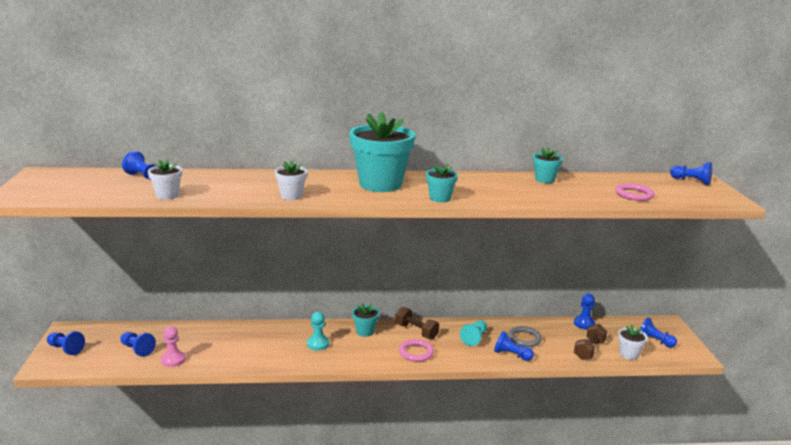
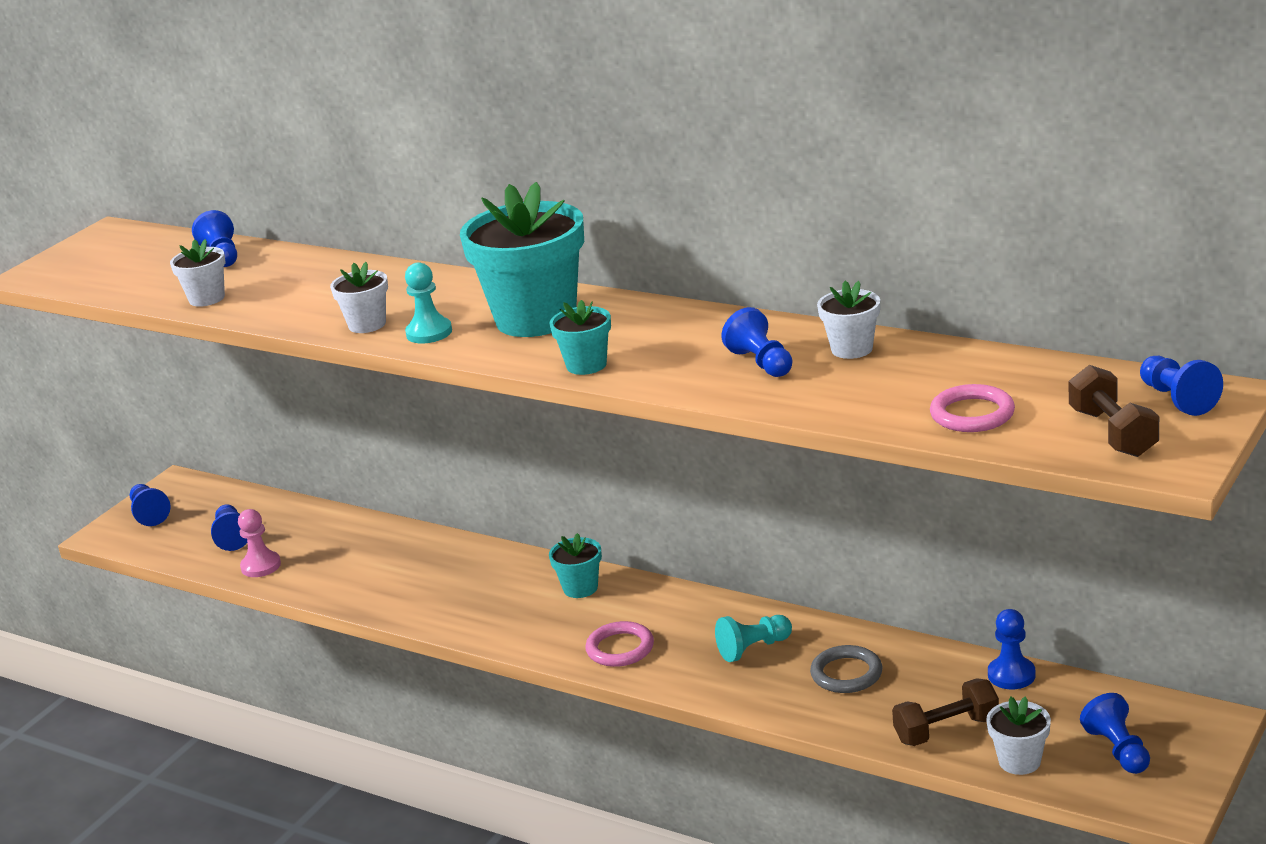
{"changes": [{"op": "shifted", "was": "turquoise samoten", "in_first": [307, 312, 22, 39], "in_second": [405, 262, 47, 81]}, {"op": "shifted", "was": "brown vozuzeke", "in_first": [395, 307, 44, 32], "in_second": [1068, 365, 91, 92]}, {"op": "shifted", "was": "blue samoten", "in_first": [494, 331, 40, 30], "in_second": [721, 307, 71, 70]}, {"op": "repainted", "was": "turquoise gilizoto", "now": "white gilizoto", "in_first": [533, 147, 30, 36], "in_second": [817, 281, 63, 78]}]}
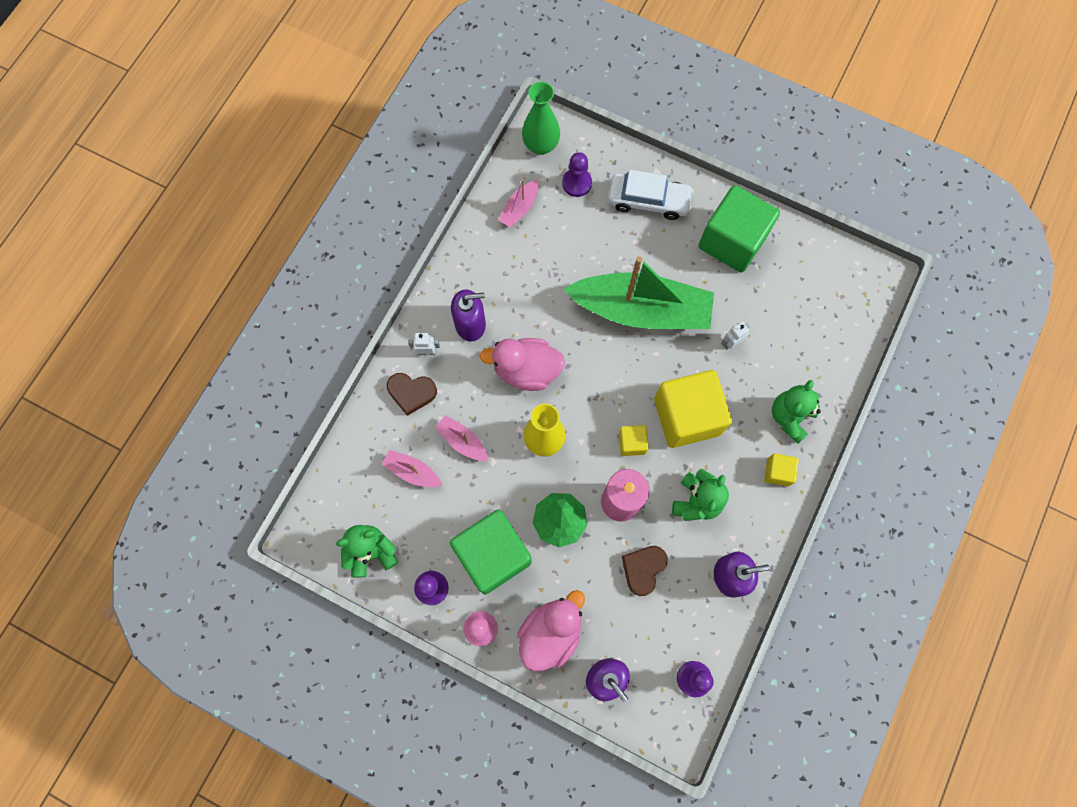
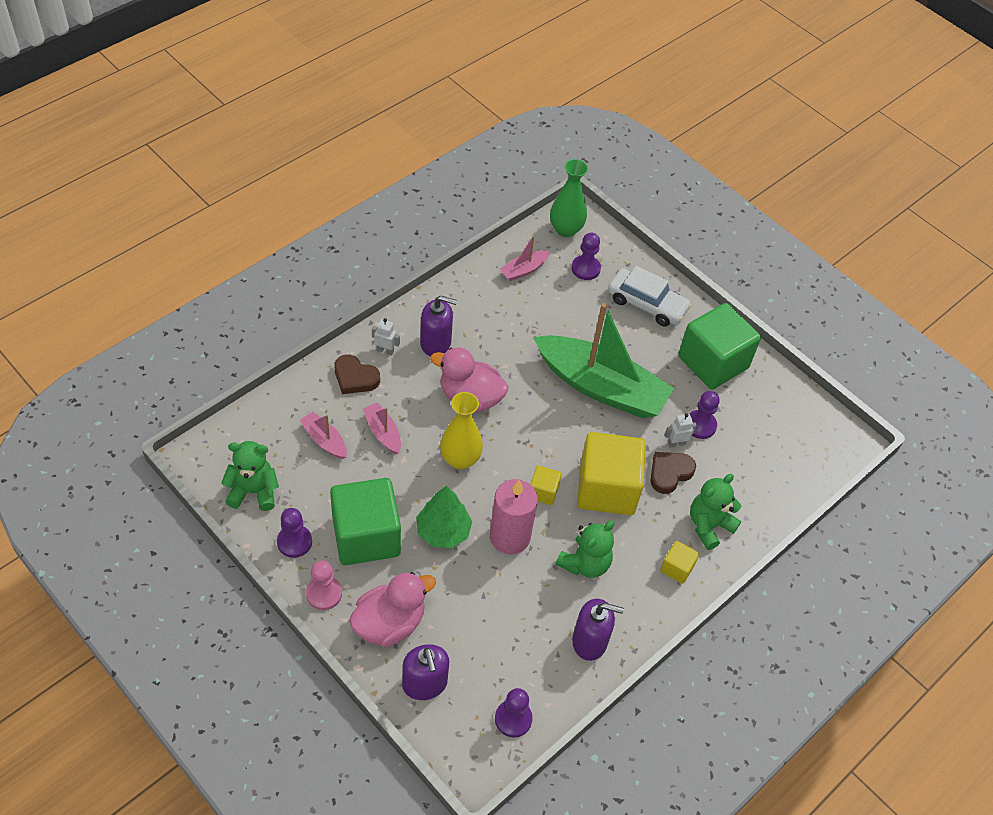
{"changes": [{"op": "new", "now": "purple samoten", "in_second": [689, 391, 31, 48]}, {"op": "shifted", "was": "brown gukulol", "in_first": [622, 546, 46, 50], "in_second": [650, 452, 46, 42]}]}
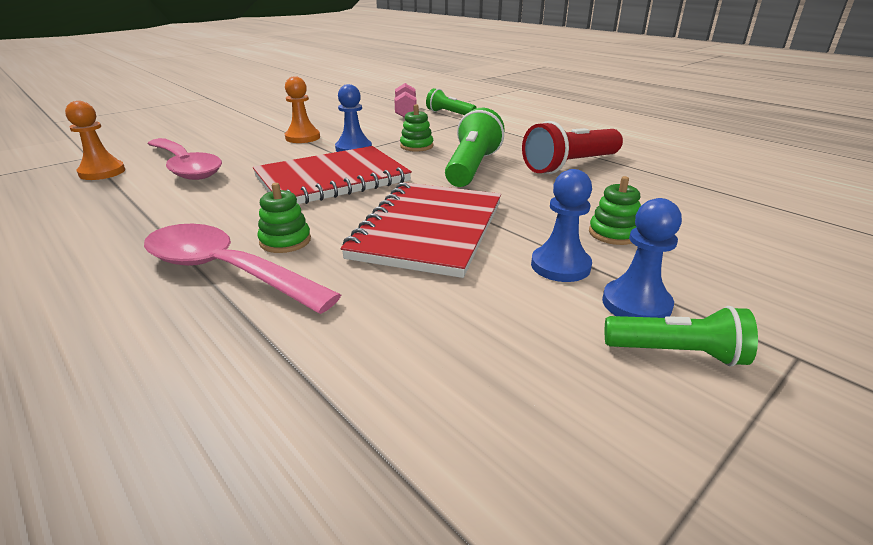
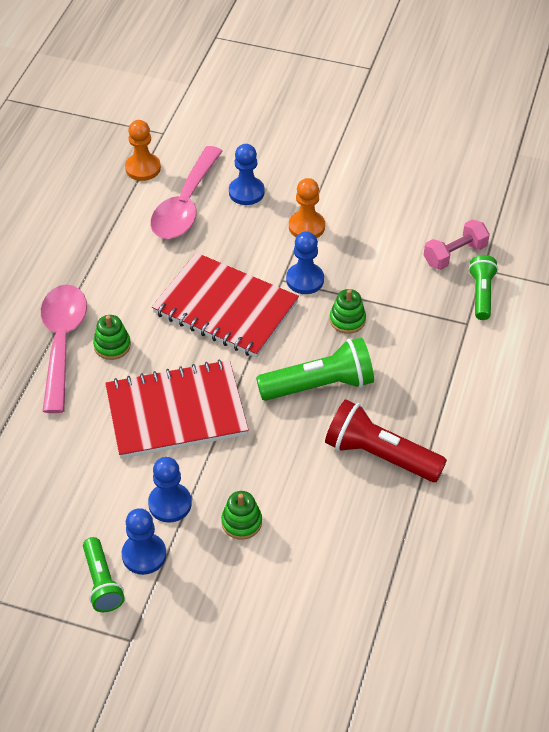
{"changes": [{"op": "new", "now": "blue samoten", "in_second": [229, 144, 36, 61]}]}
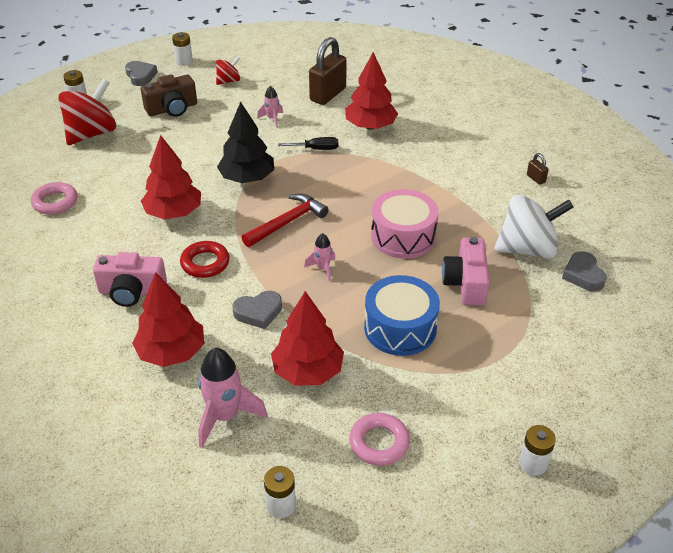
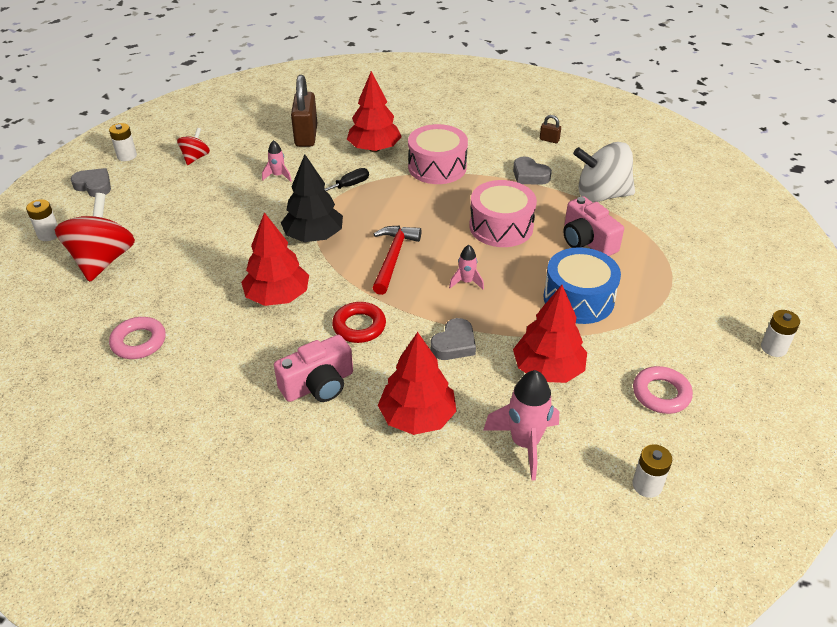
{"changes": [{"op": "gone", "was": "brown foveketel", "in_first": [141, 74, 56, 43]}, {"op": "new", "now": "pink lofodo", "in_second": [408, 124, 60, 60]}, {"op": "shifted", "was": "grey gukulol", "in_first": [562, 251, 45, 40], "in_second": [513, 156, 39, 29]}, {"op": "rotated", "was": "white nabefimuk", "in_first": [494, 195, 80, 64], "in_second": [573, 142, 62, 61], "clockwise": -135}]}
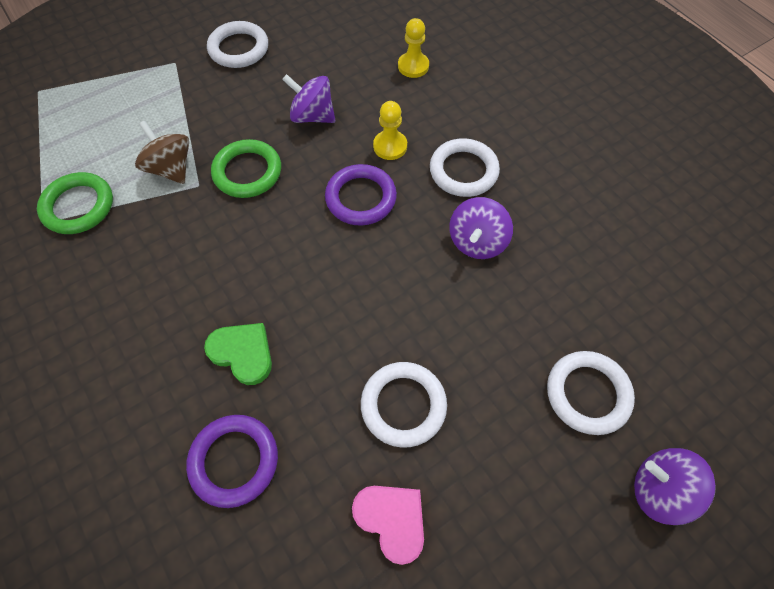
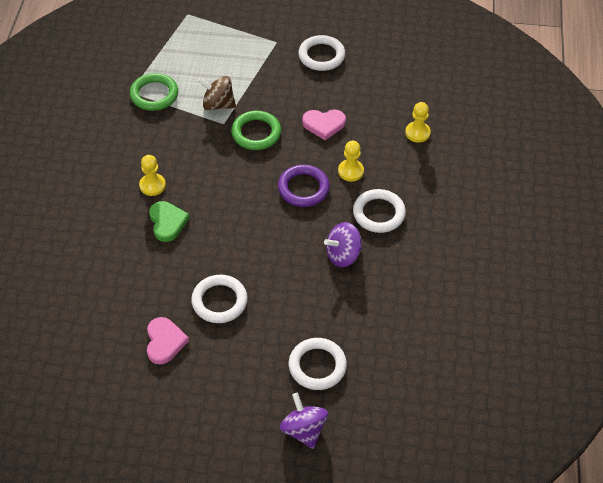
{"changes": [{"op": "gone", "was": "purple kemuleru", "in_first": [186, 415, 92, 93]}, {"op": "new", "now": "yellow samoten", "in_second": [139, 155, 27, 41]}, {"op": "swapped", "was": "purple nabefimuk", "now": "pink gukulol", "in_first": [282, 74, 53, 49], "in_second": [302, 109, 44, 31]}, {"op": "rotated", "was": "brown nabefimuk", "in_first": [135, 121, 54, 63], "in_second": [198, 76, 38, 34], "clockwise": -75}]}
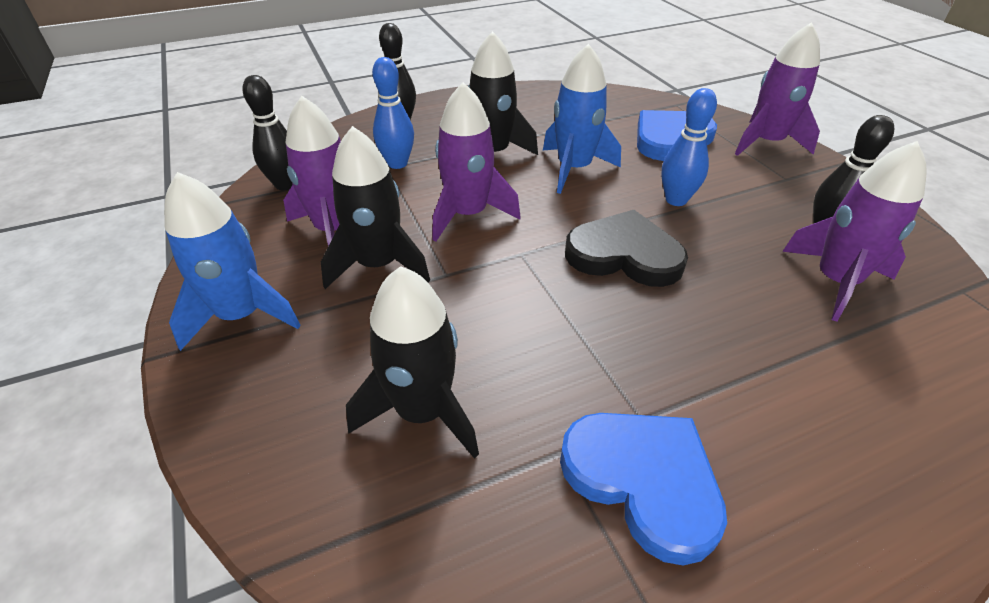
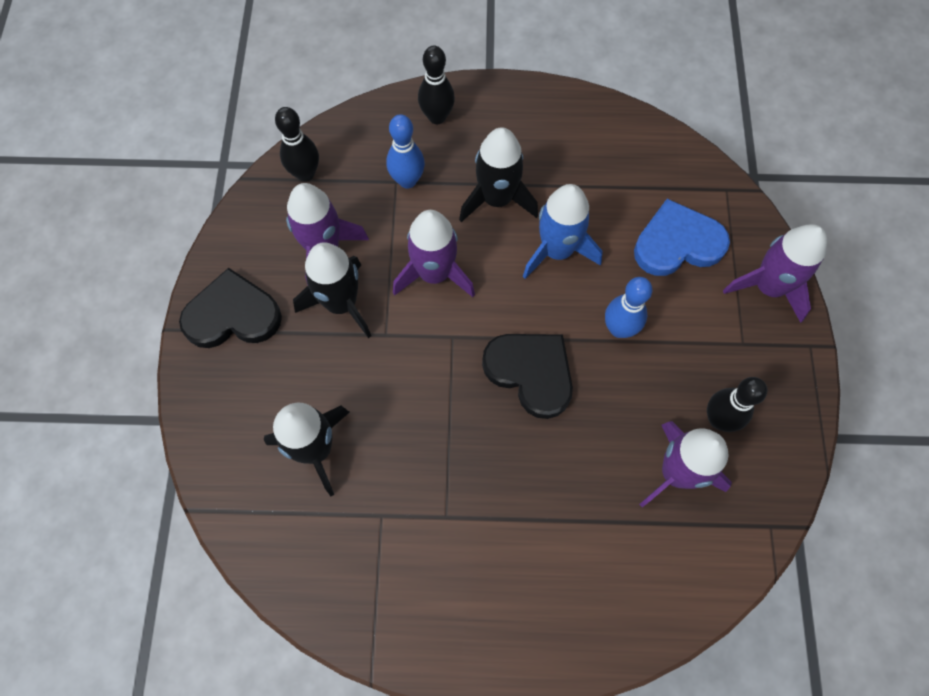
{"changes": [{"op": "gone", "was": "blue gukulol", "in_first": [560, 413, 167, 153]}, {"op": "swapped", "was": "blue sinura", "now": "black gukulol", "in_first": [164, 172, 137, 179], "in_second": [179, 268, 103, 80]}]}
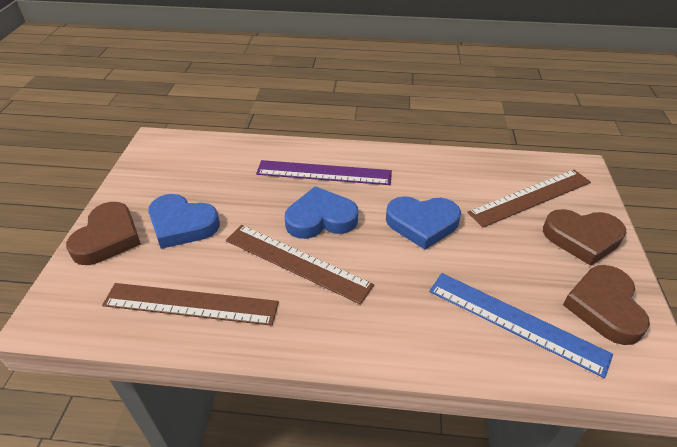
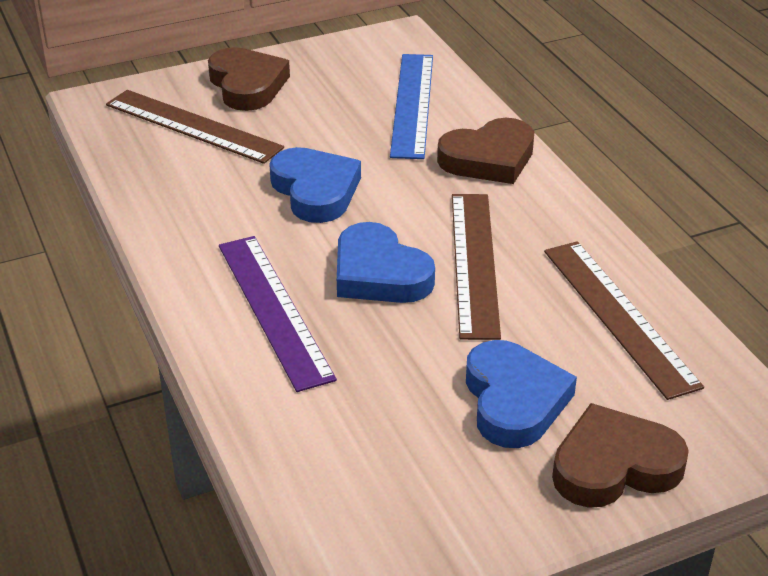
{"changes": [{"op": "shifted", "was": "brown gukulol", "in_first": [563, 265, 87, 80], "in_second": [437, 118, 97, 66]}]}
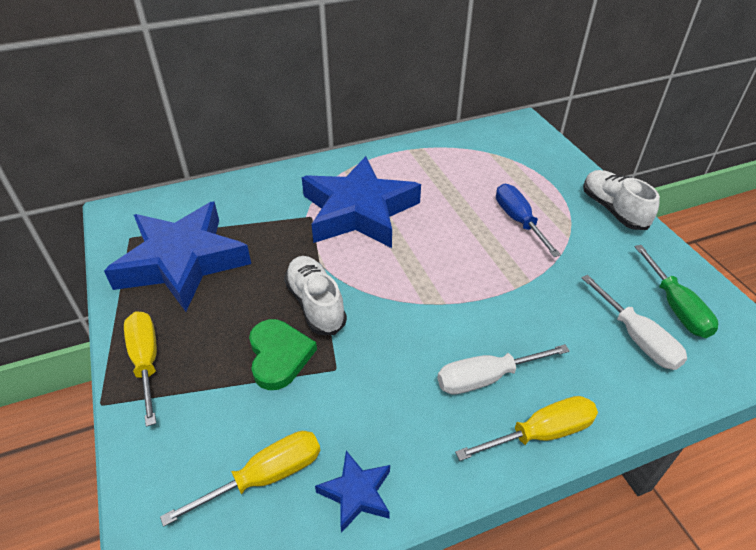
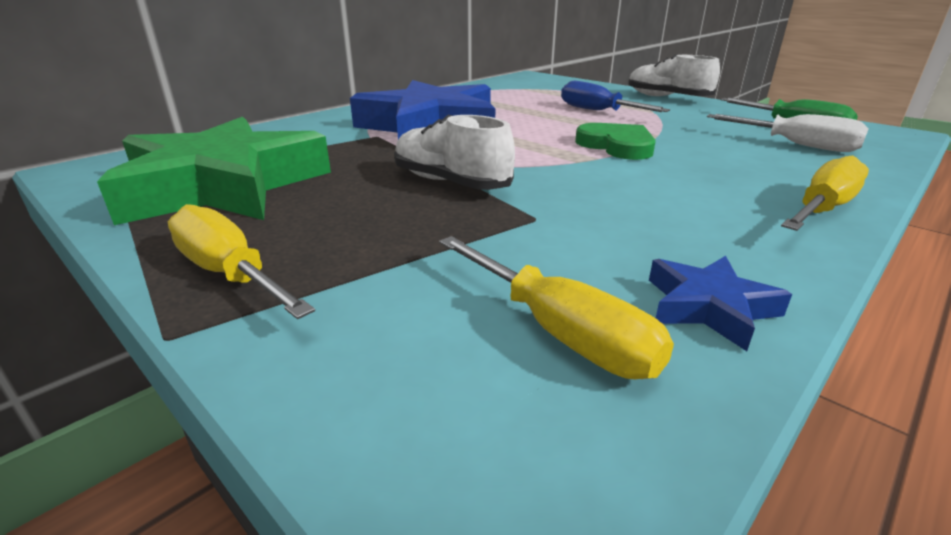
{"changes": [{"op": "gone", "was": "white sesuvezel", "in_first": [437, 344, 133, 51]}, {"op": "shifted", "was": "green gukulol", "in_first": [249, 319, 68, 71], "in_second": [575, 123, 81, 37]}, {"op": "repainted", "was": "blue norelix", "now": "green norelix", "in_first": [104, 201, 147, 111], "in_second": [97, 117, 234, 108]}, {"op": "rotated", "was": "yellow sesuvezel", "in_first": [160, 431, 160, 96], "in_second": [439, 236, 235, 143], "clockwise": 105}]}
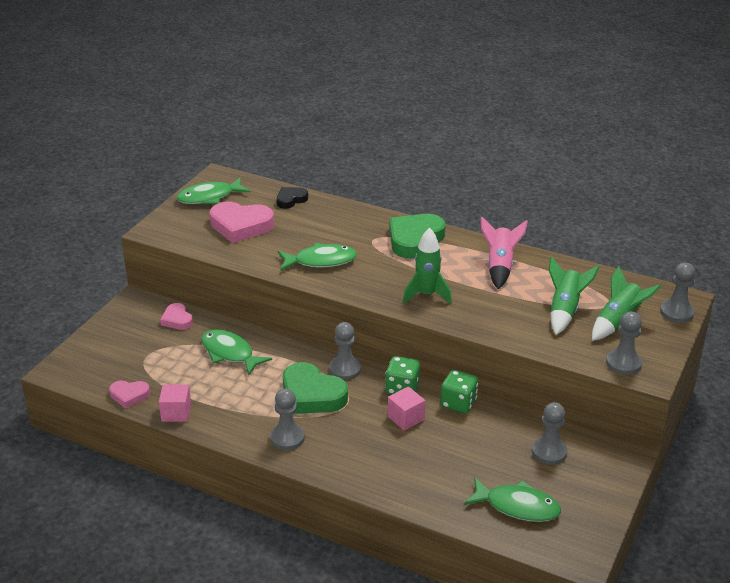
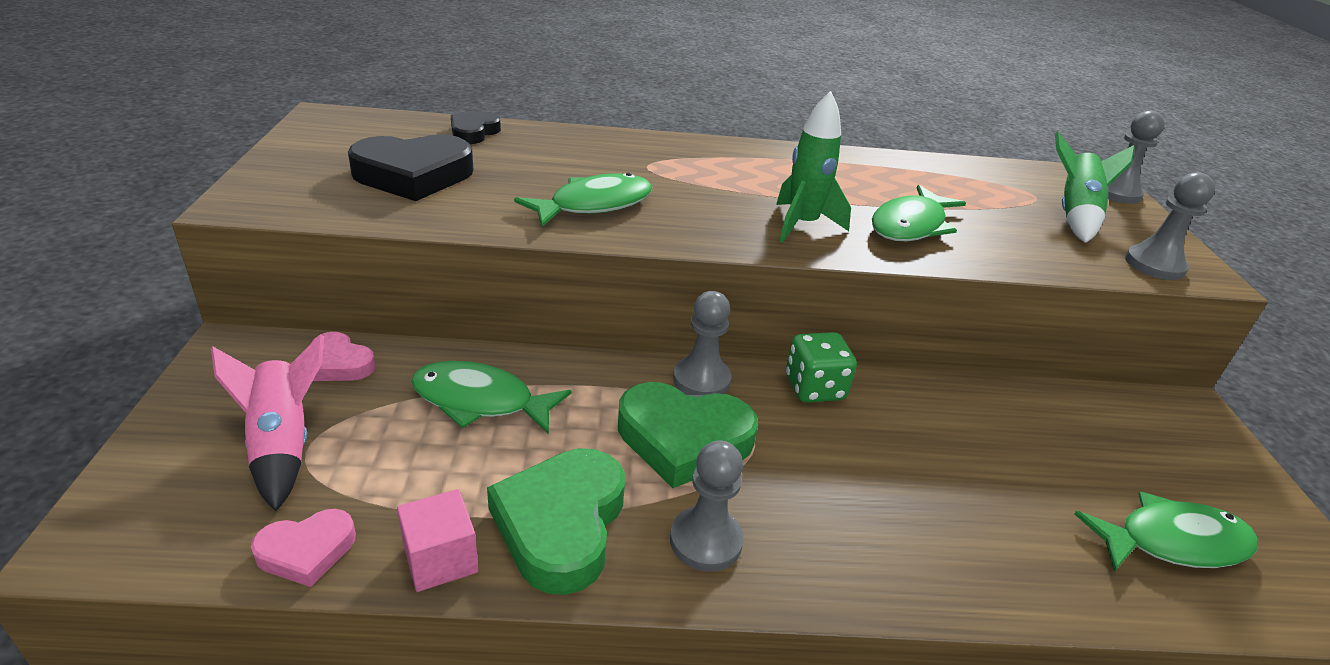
{"changes": [{"op": "gone", "was": "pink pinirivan", "in_first": [388, 386, 37, 45]}, {"op": "gone", "was": "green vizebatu", "in_first": [441, 370, 37, 44]}, {"op": "gone", "was": "grey samoten", "in_first": [532, 402, 35, 63]}, {"op": "gone", "was": "green sinura", "in_first": [549, 256, 51, 79]}, {"op": "shifted", "was": "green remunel", "in_first": [177, 177, 74, 27], "in_second": [872, 185, 94, 56]}, {"op": "shifted", "was": "green gukulol", "in_first": [389, 214, 56, 44], "in_second": [487, 448, 138, 147]}, {"op": "shifted", "was": "pink sinura", "in_first": [481, 217, 47, 72], "in_second": [211, 334, 113, 177]}, {"op": "repainted", "was": "pink gukulol", "now": "black gukulol", "in_first": [210, 202, 64, 41], "in_second": [348, 134, 126, 67]}]}
